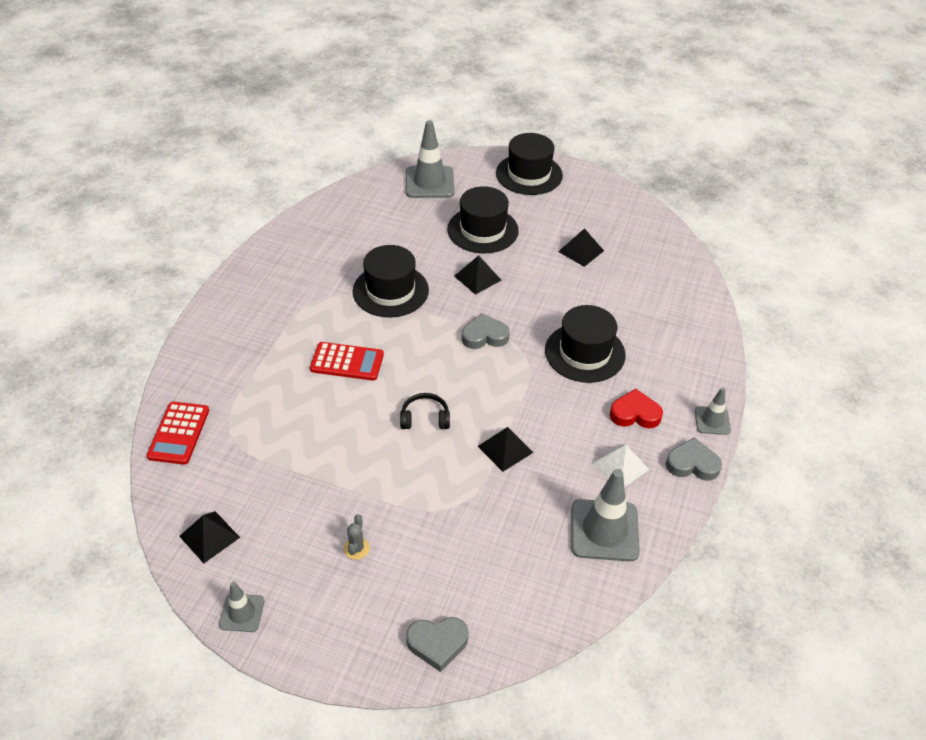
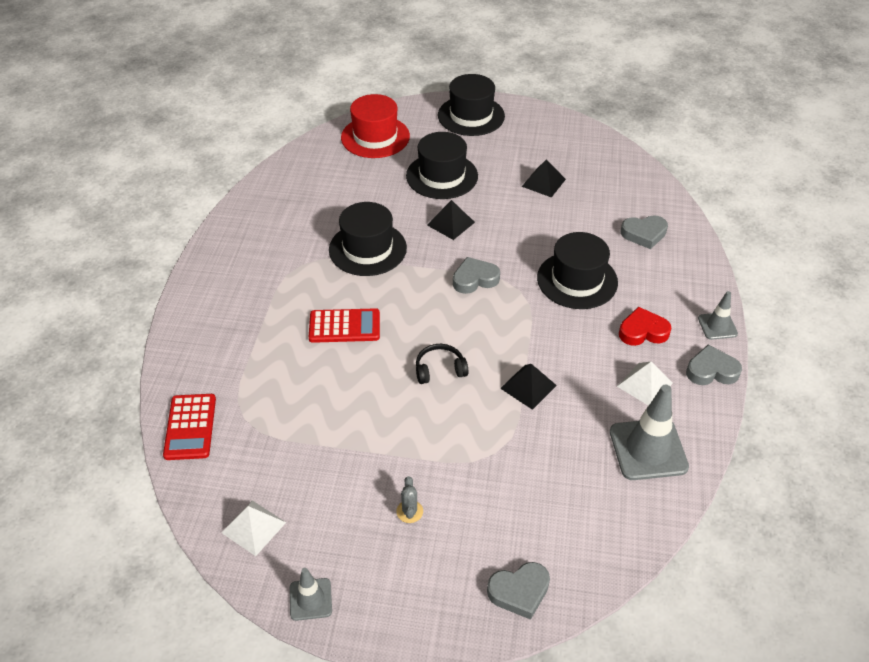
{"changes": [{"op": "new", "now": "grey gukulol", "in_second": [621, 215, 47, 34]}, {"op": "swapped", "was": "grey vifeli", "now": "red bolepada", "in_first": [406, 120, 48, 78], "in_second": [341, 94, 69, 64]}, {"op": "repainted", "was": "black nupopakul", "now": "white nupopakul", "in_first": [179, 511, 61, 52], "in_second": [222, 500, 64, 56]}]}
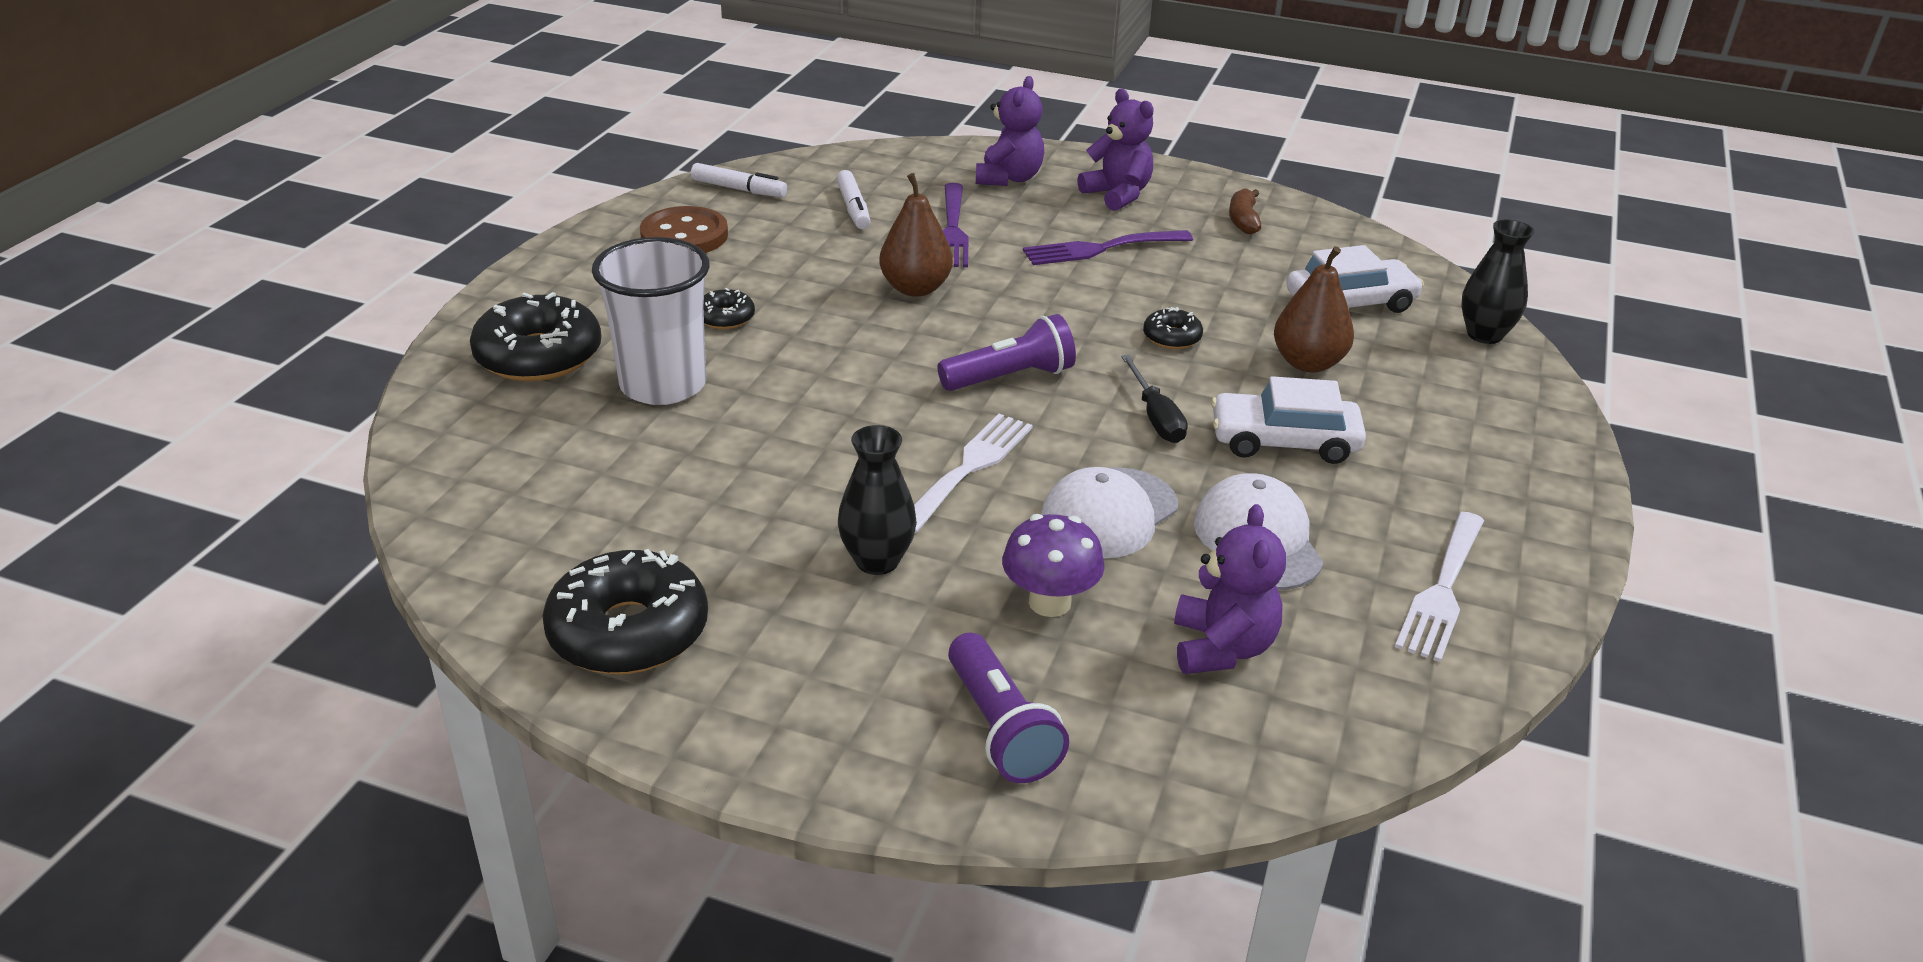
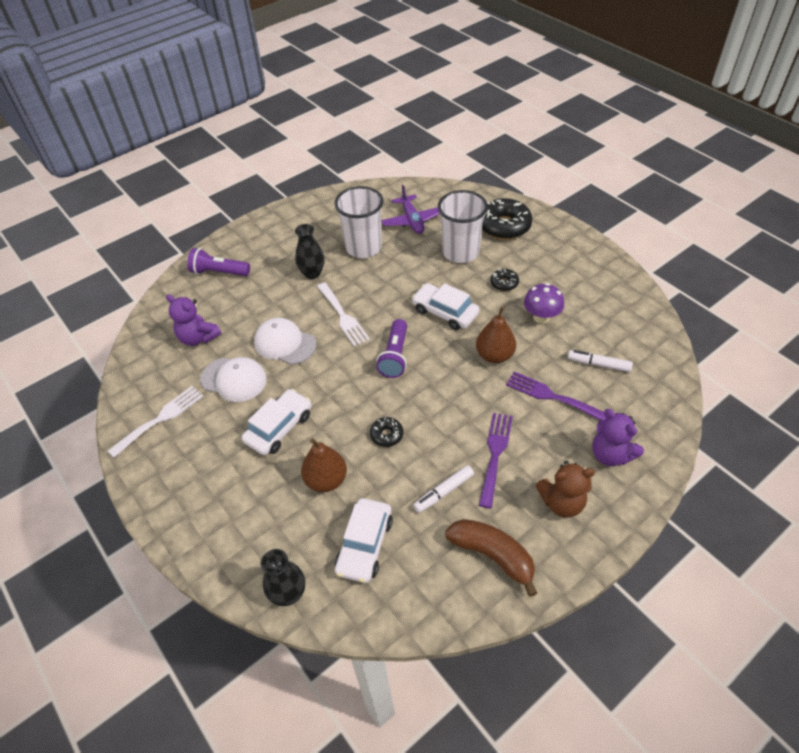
{"changes": [{"op": "gone", "was": "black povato", "in_first": [543, 549, 165, 125]}, {"op": "gone", "was": "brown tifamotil", "in_first": [640, 206, 88, 47]}, {"op": "gone", "was": "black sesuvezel", "in_first": [1121, 355, 67, 88]}, {"op": "new", "now": "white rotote", "in_second": [335, 186, 49, 72]}, {"op": "new", "now": "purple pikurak", "in_second": [381, 185, 59, 49]}, {"op": "new", "now": "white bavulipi", "in_second": [412, 283, 67, 47]}, {"op": "shifted", "was": "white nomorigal", "in_first": [691, 163, 96, 34], "in_second": [413, 465, 61, 48]}, {"op": "shifted", "was": "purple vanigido", "in_first": [1002, 514, 103, 103], "in_second": [524, 283, 40, 41]}, {"op": "repainted", "was": "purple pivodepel", "now": "brown pivodepel", "in_first": [1077, 89, 77, 122], "in_second": [535, 461, 60, 57]}, {"op": "rotated", "was": "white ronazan", "in_first": [1041, 467, 137, 92], "in_second": [254, 318, 62, 47], "clockwise": -45}, {"op": "rotated", "was": "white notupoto", "in_first": [1395, 512, 89, 150], "in_second": [108, 386, 95, 72], "clockwise": 75}, {"op": "scaled", "was": "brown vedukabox", "in_first": [1229, 188, 32, 46], "in_second": [445, 519, 92, 78], "ratio": 1.72}]}
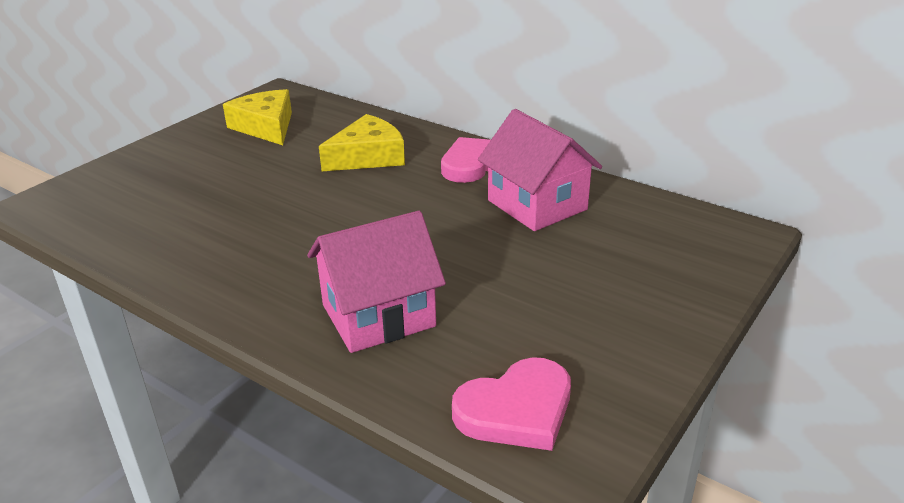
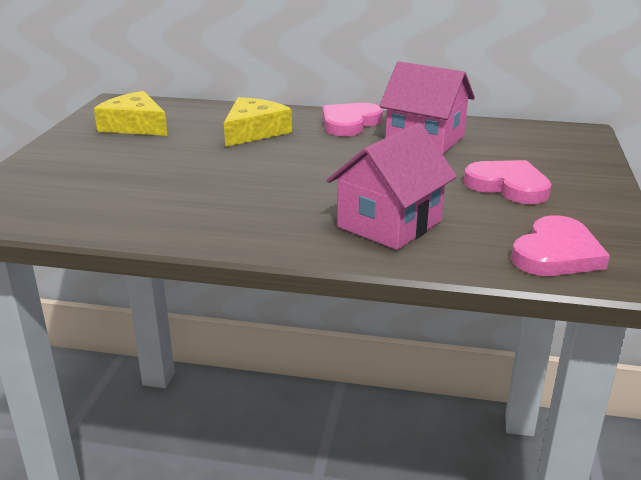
{"changes": [{"op": "new", "now": "pink gukulol", "in_second": [464, 160, 88, 44]}]}
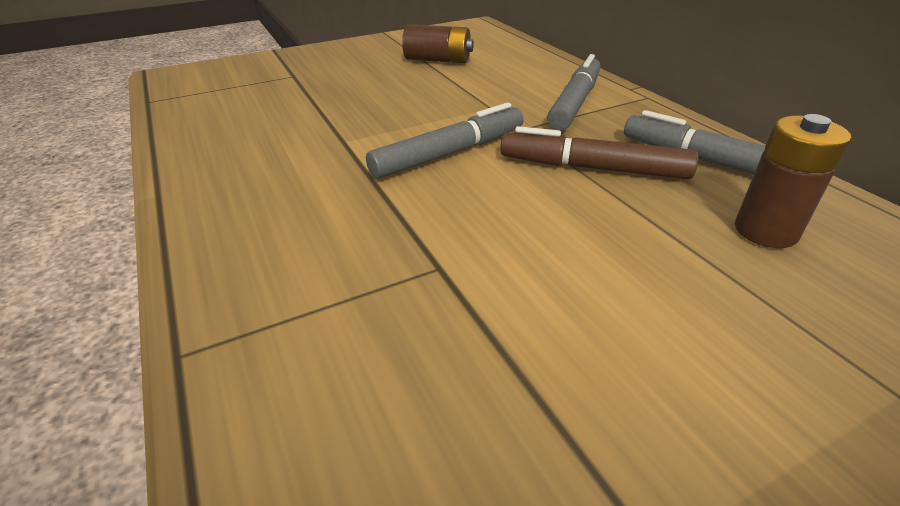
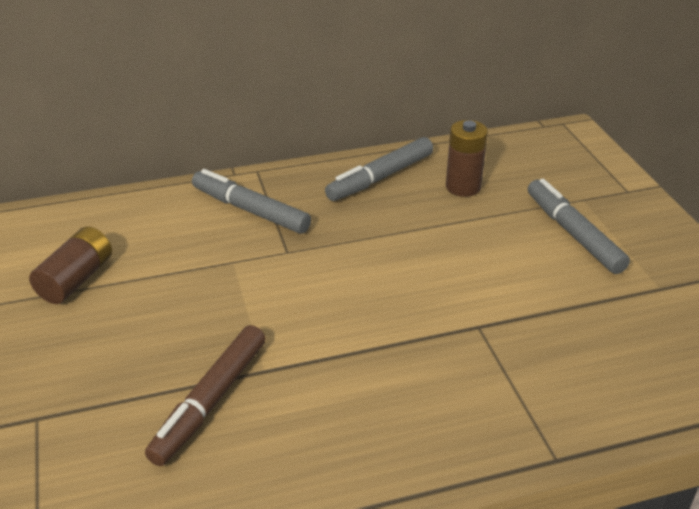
{"changes": [{"op": "shifted", "was": "grey nomorigal", "in_first": [366, 103, 158, 76], "in_second": [528, 179, 102, 95]}, {"op": "shifted", "was": "brown nomorigal", "in_first": [501, 126, 198, 53], "in_second": [145, 325, 121, 141]}]}
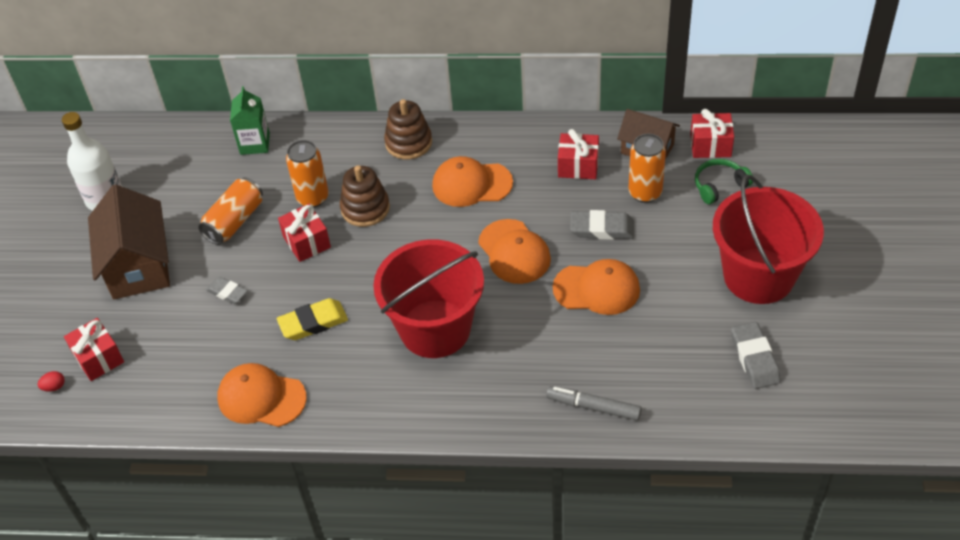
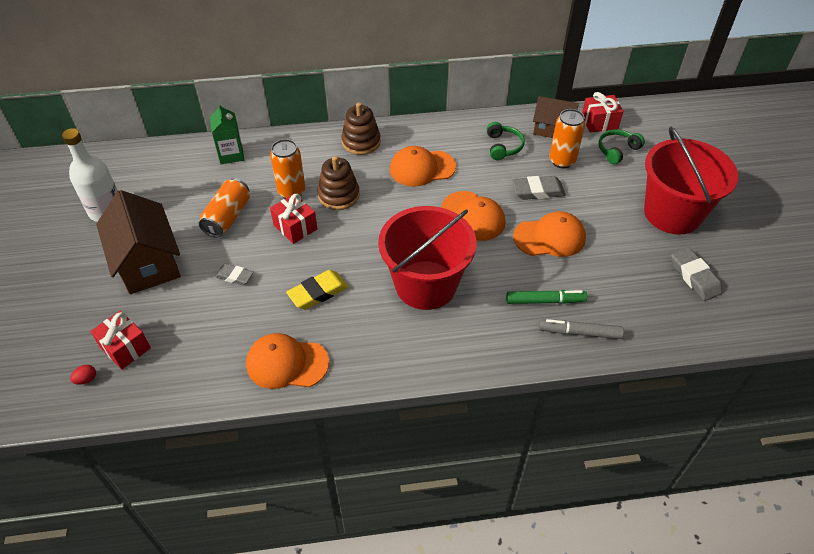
{"changes": [{"op": "new", "now": "green nomorigal", "in_second": [506, 290, 81, 14]}, {"op": "swapped", "was": "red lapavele", "now": "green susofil", "in_first": [558, 129, 41, 50], "in_second": [487, 122, 38, 38]}]}
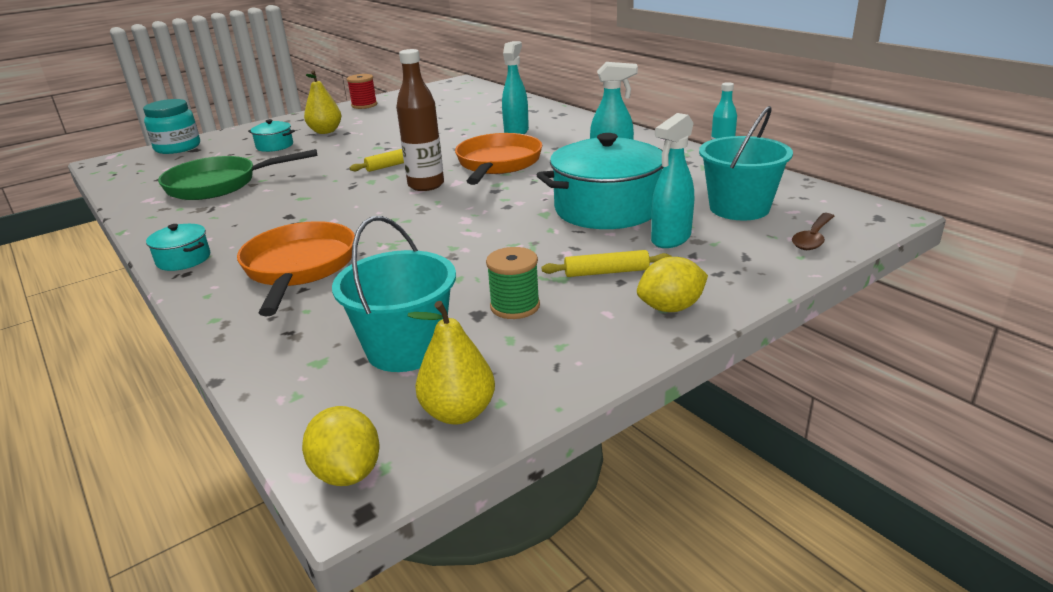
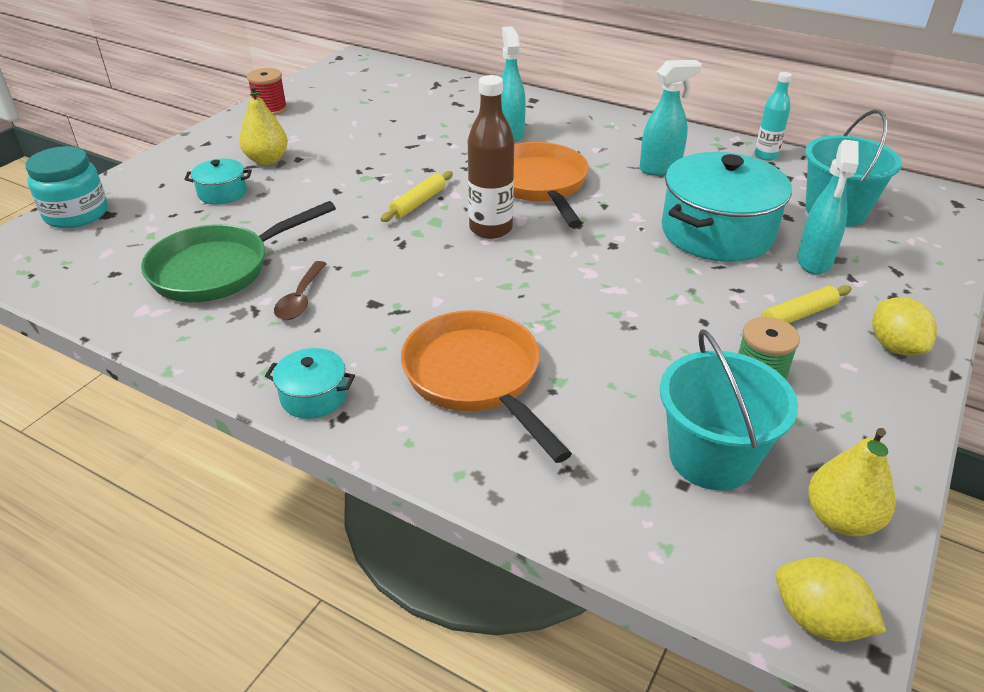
{"changes": [{"op": "shifted", "was": "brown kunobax", "in_first": [792, 213, 42, 37], "in_second": [274, 261, 53, 59]}, {"op": "rotated", "was": "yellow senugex", "in_first": [637, 257, 71, 55], "in_second": [872, 297, 65, 59], "clockwise": -60}]}
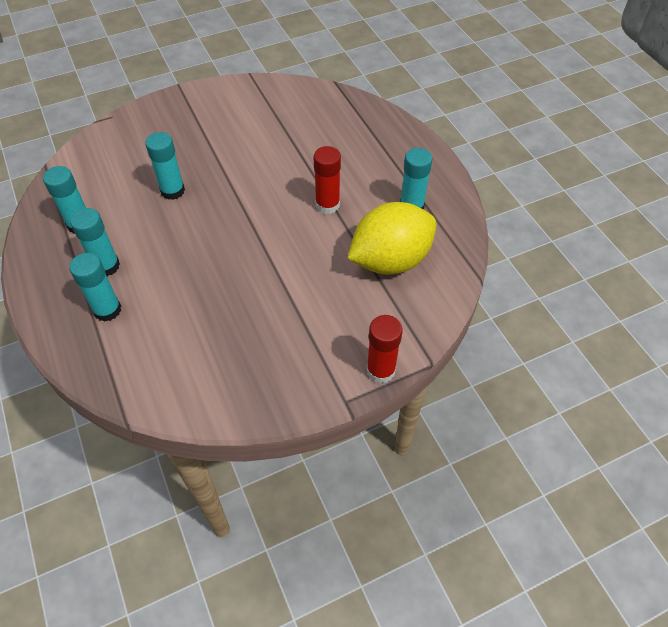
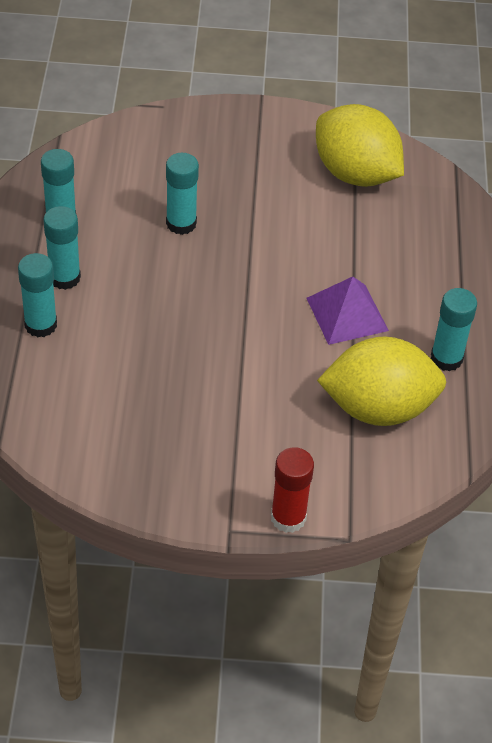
{"changes": [{"op": "new", "now": "yellow senugex", "in_second": [316, 104, 88, 83]}, {"op": "swapped", "was": "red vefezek", "now": "purple nupopakul", "in_first": [314, 146, 27, 68], "in_second": [306, 277, 83, 68]}]}
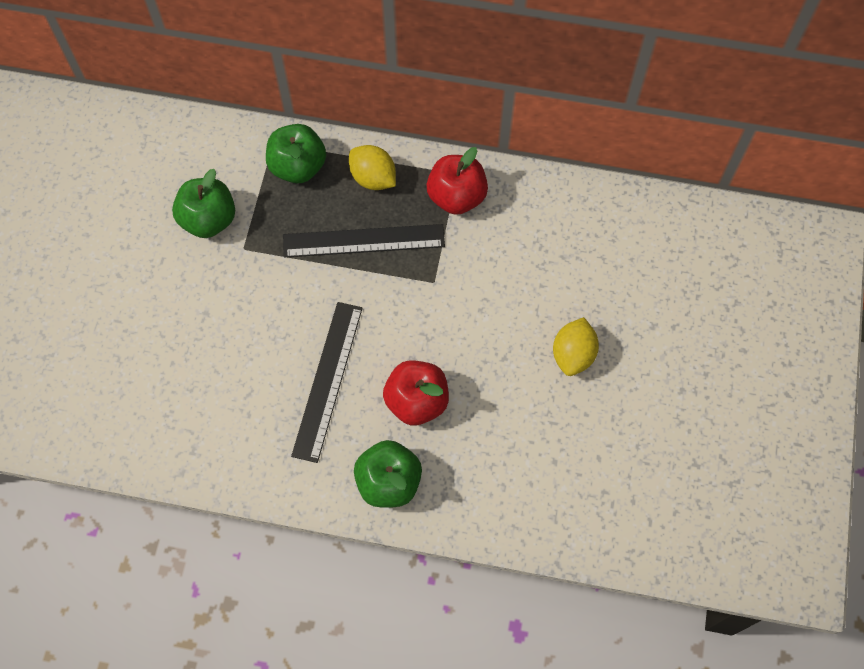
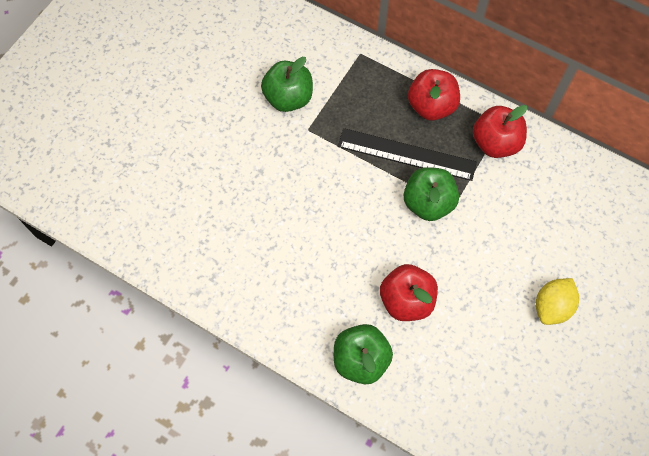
{"changes": [{"op": "gone", "was": "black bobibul", "in_first": [291, 302, 72, 161]}, {"op": "shifted", "was": "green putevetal", "in_first": [266, 124, 60, 59], "in_second": [404, 167, 55, 54]}, {"op": "swapped", "was": "yellow senugex", "now": "red putevetal", "in_first": [349, 145, 47, 45], "in_second": [408, 69, 52, 52]}]}
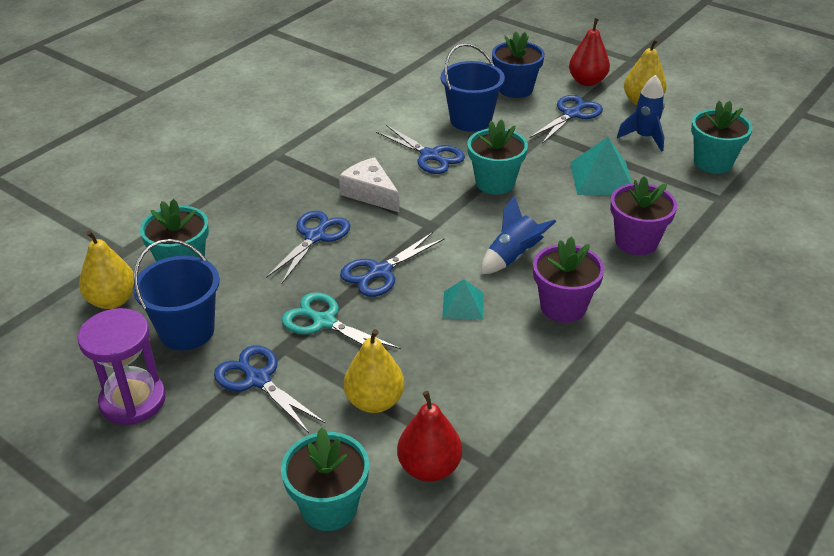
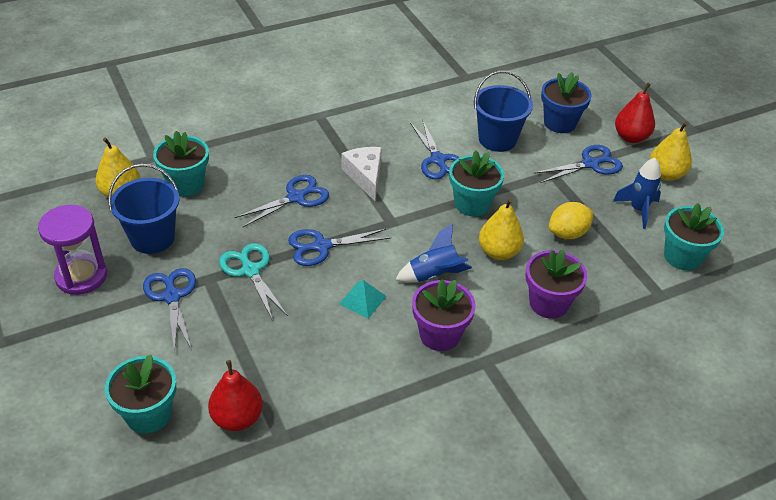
{"changes": [{"op": "shifted", "was": "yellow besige", "in_first": [344, 329, 61, 84], "in_second": [479, 198, 45, 62]}, {"op": "swapped", "was": "turquoise nupopakul", "now": "yellow senugex", "in_first": [570, 137, 62, 58], "in_second": [549, 202, 44, 37]}]}
